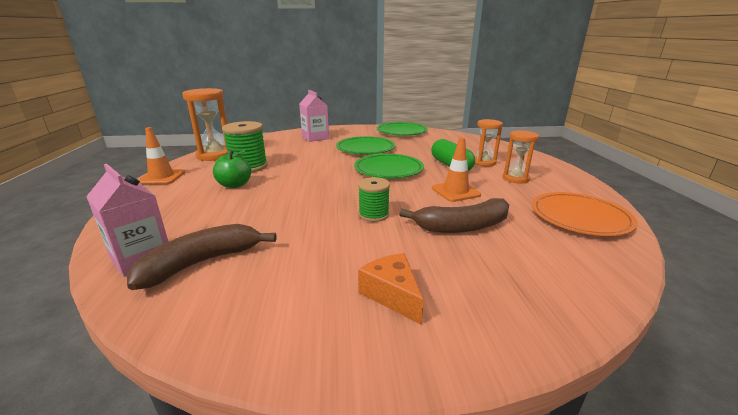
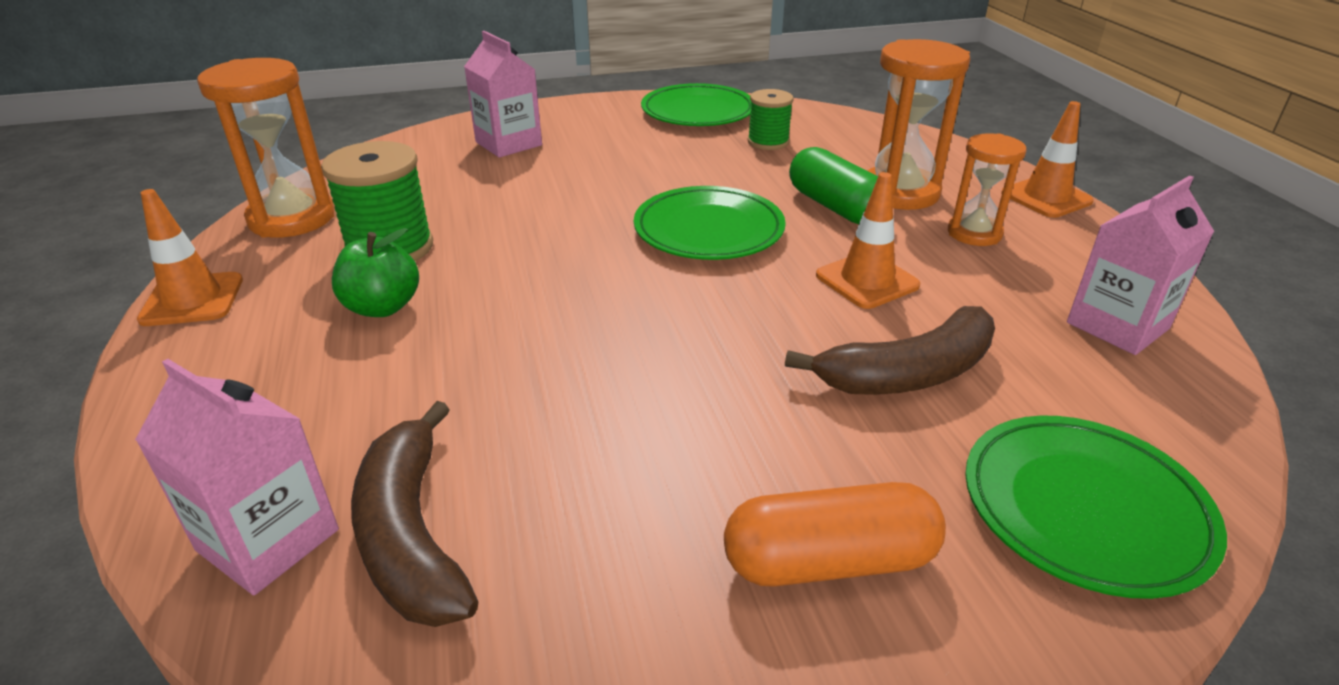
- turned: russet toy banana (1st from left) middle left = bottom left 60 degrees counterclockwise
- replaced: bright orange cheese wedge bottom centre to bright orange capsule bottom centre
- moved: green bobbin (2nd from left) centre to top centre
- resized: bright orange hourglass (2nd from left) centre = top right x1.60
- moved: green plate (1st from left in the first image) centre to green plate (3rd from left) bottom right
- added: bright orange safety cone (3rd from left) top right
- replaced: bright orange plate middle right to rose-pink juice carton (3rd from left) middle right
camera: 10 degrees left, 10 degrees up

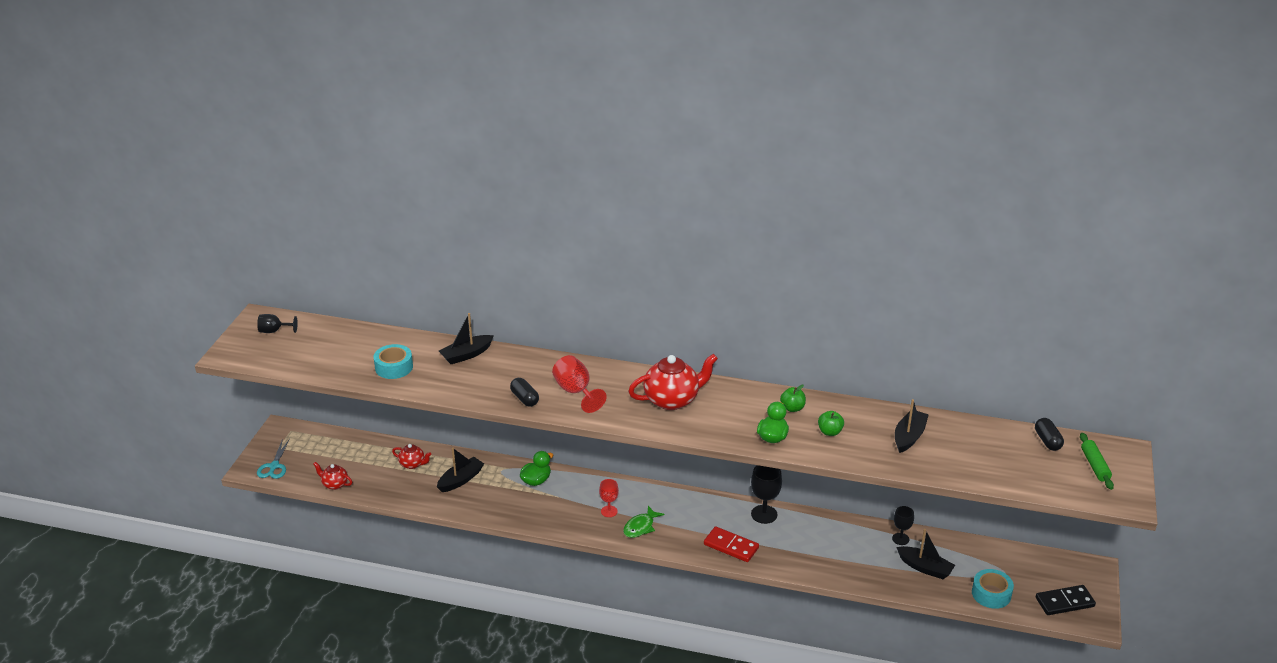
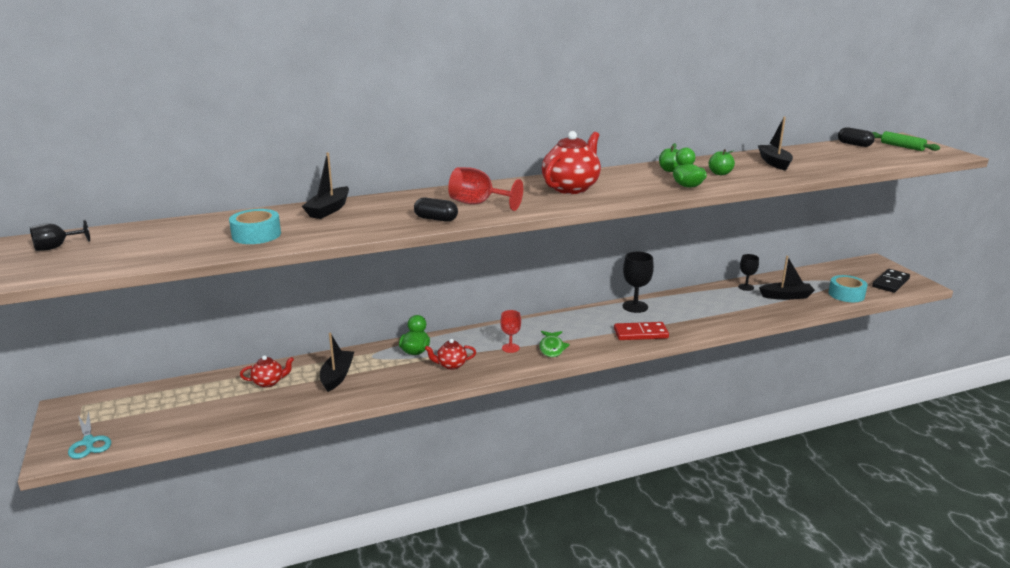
- moved: red teapot (1st from left in the first image) bottom left to red teapot (2nd from left) centre
camera: 35 degrees left, 10 degrees down

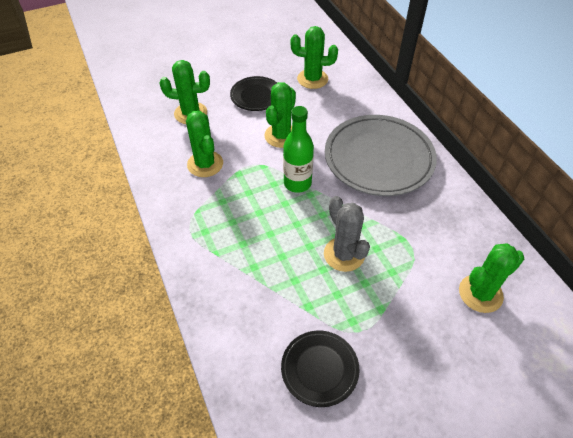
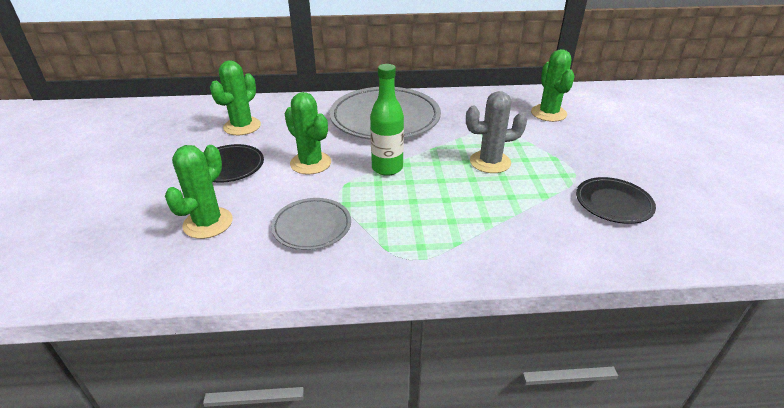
- replaced: green cactus (2nd from left) top centre to grey plate (1st from left) centre
camera: 70 degrees left, 15 degrees down

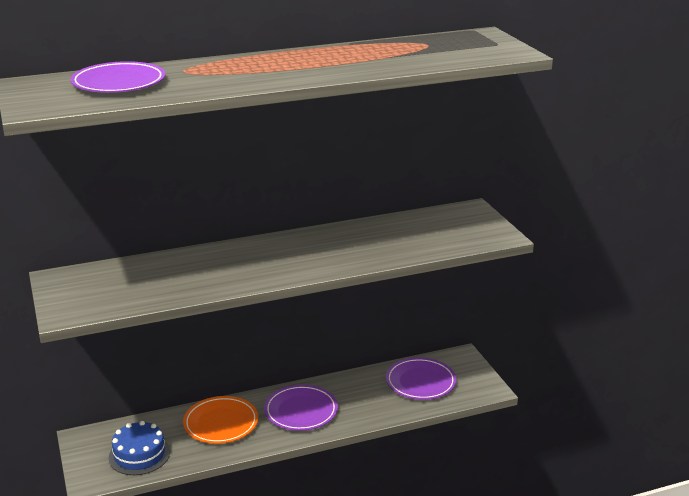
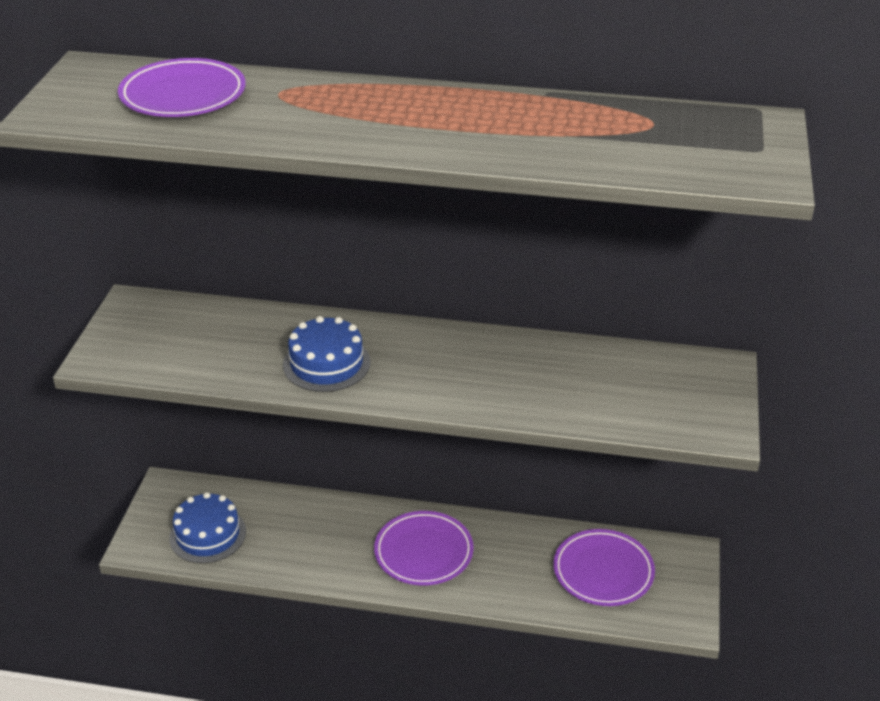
- added: blue cake (2nd from left) centre
- removed: bright orange plate bottom left
camera: 30 degrees right, 10 degrees up

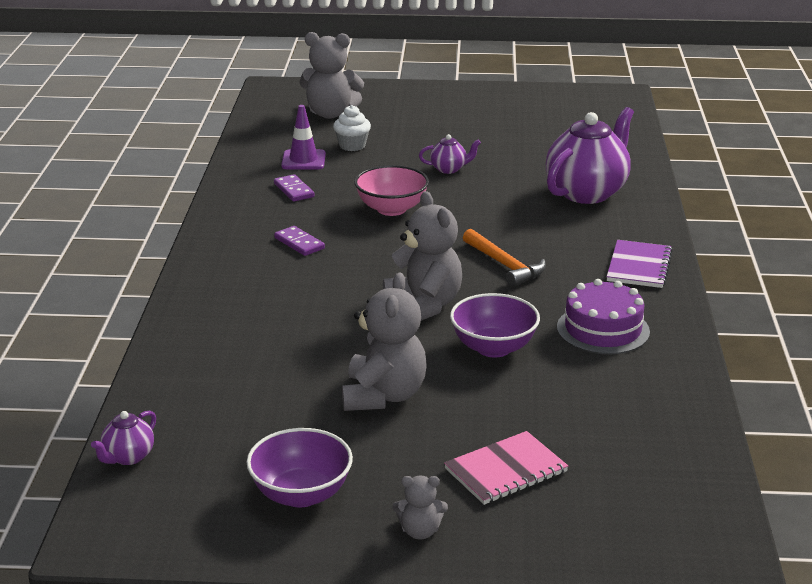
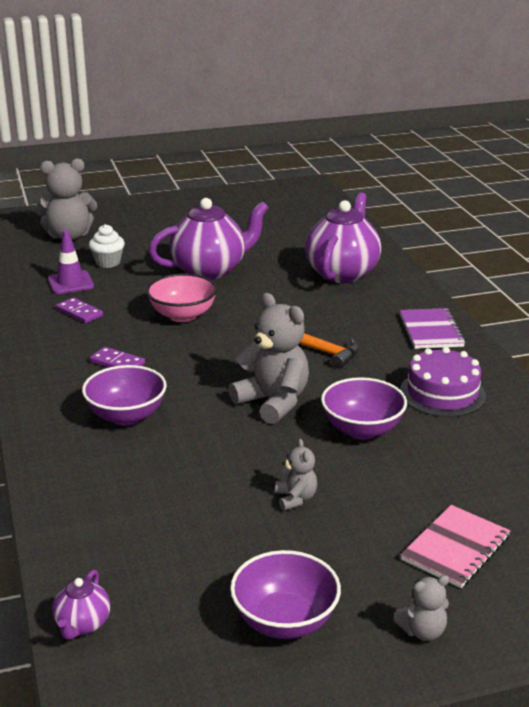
- added: royal purple bowl (1st from left) middle left
- resized: royal purple teapot (2nd from left) top centre = centre x2.22
- resized: grey stuffed bear (2nd from left in the first image) centre = bottom centre x0.50
camera: 20 degrees left, 0 degrees up

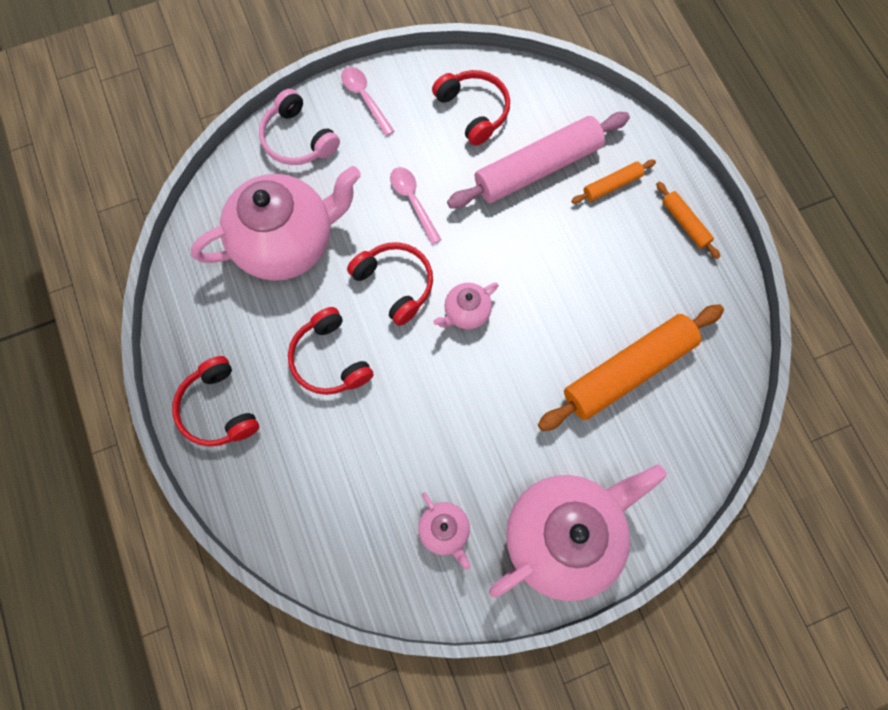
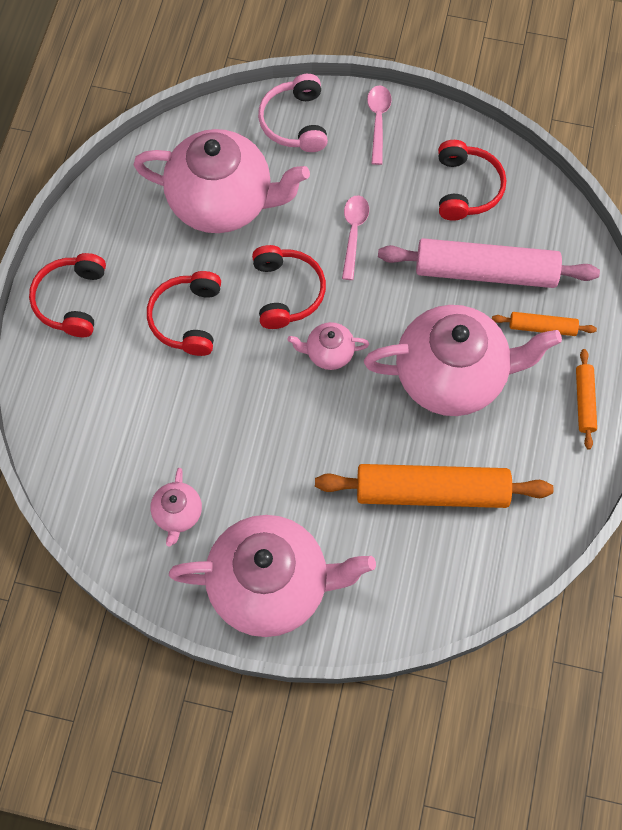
- added: rose-pink teapot (5th from left) middle right
camera: 35 degrees right, 5 degrees down

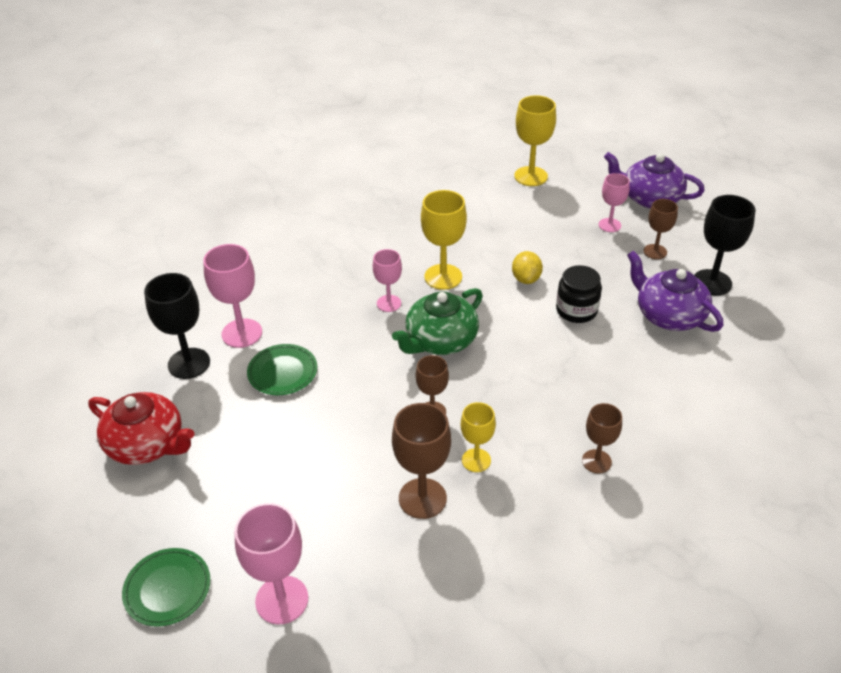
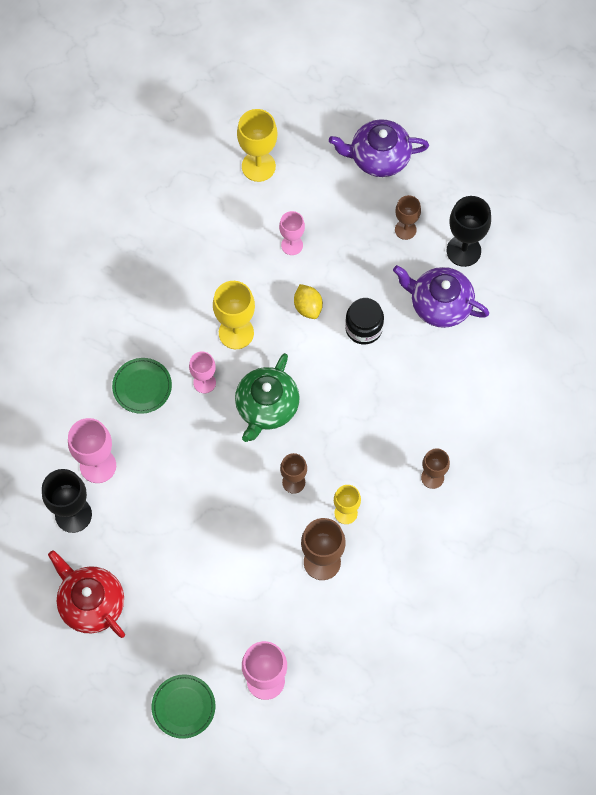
- turned: red teapot middle left = bottom left 135 degrees counterclockwise
- moved: green plate (2nd from left in the first image) centre to green plate (1st from left) middle left
- moved: rose-pink goblet (4th from left) top right to top centre
camera: 25 degrees left, 25 degrees up

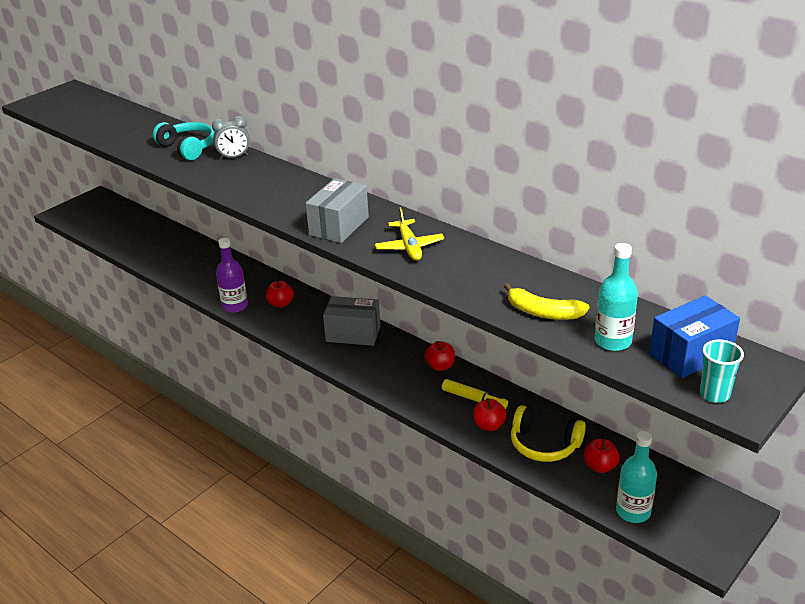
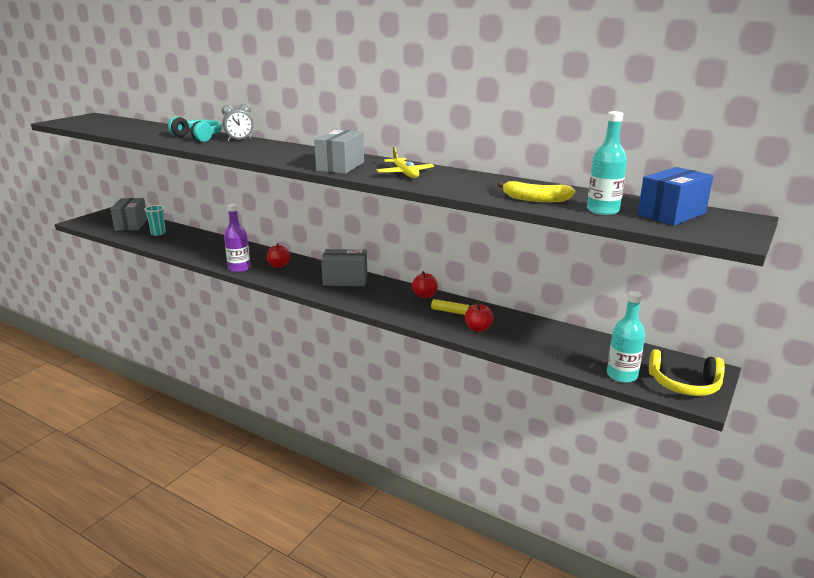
- added: grey package (1st from left) middle left
- moved: teal cup middle right to middle left
- moved: golden over-ear headphones bottom right to middle right
- removed: red apple (4th from left) bottom right
camera: 10 degrees left, 10 degrees down

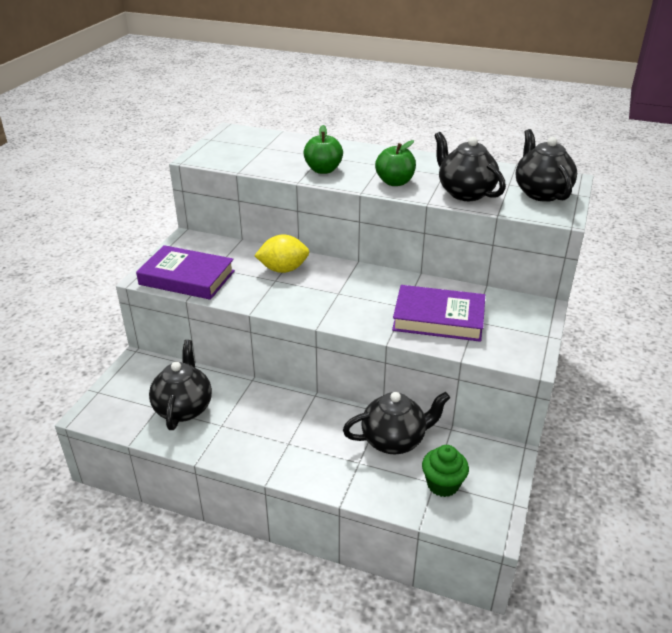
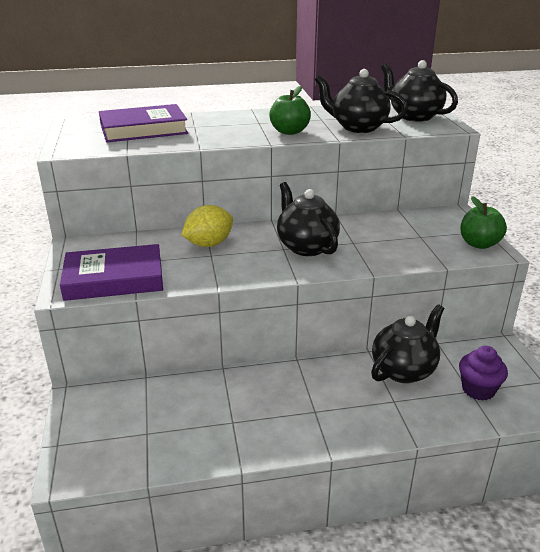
- moved: royal purple hardcover (2nd from left) centre to top left
- moved: ebony teapot (1st from left) middle left to centre
- recoloured: green fairy cake bottom centre to royal purple fairy cake bottom right
- moved: green apple (1st from left in the first image) top centre to green apple (2nd from left) middle right
camera: 30 degrees left, 5 degrees down

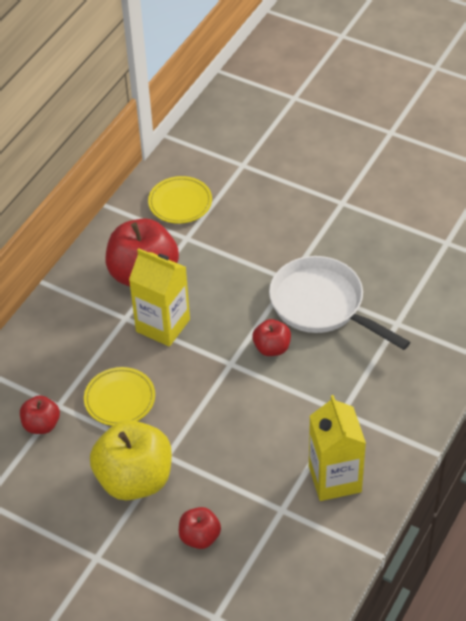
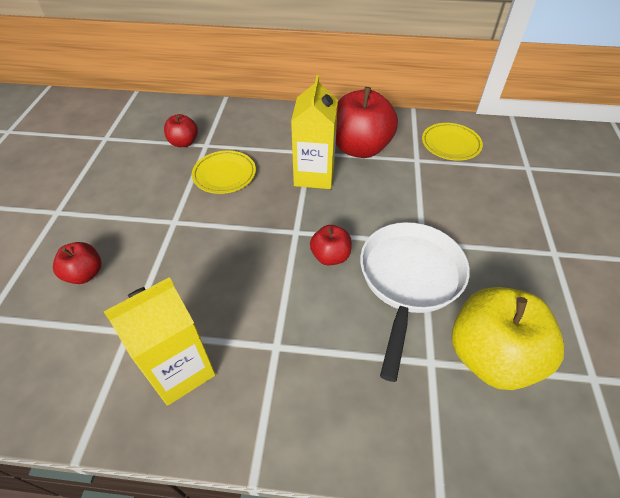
- moved: golden apple bottom left to bottom right
camera: 65 degrees right, 0 degrees up

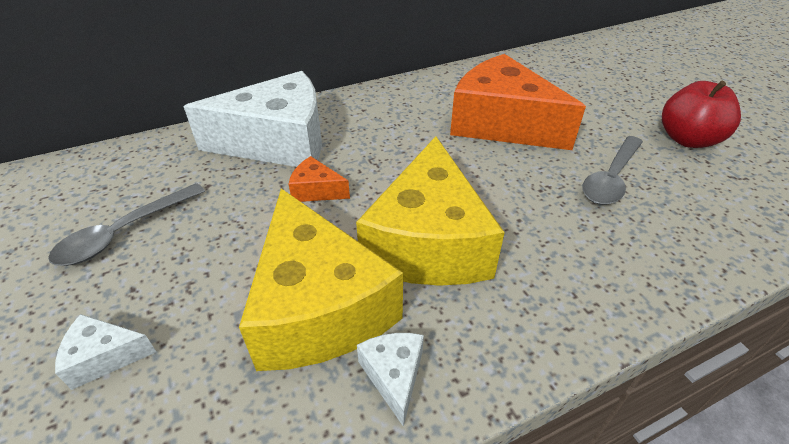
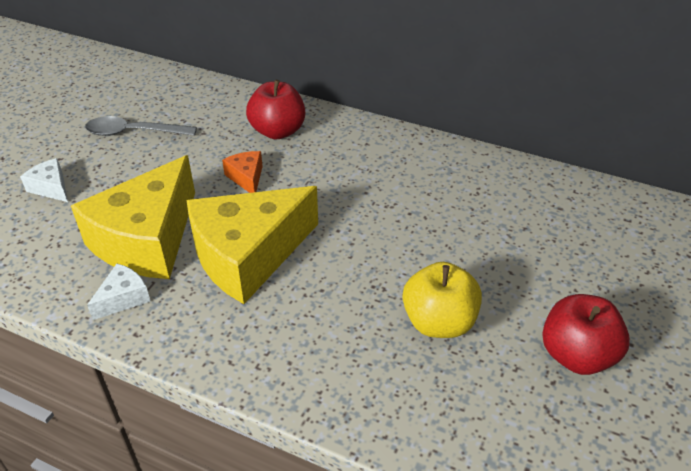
- replaced: snow-white cheese wedge (2nd from left) top left to red apple (1st from left) top centre
- replaced: grey teaspoon (2nd from left) middle right to golden apple centre
- removed: bright orange cheese wedge (2nd from left) top centre
camera: 50 degrees right, 0 degrees up

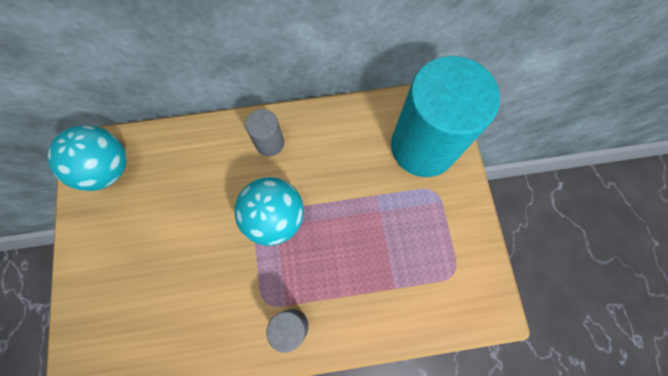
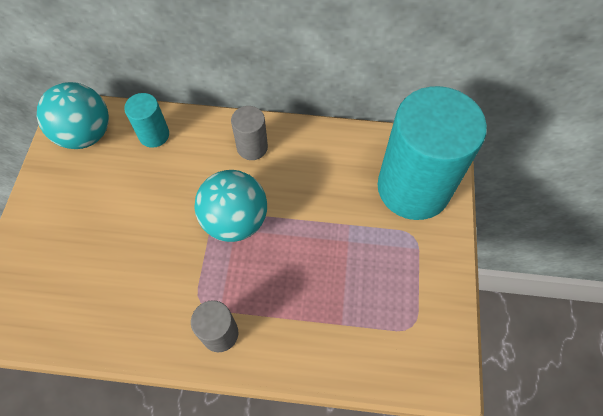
- added: teal cylinder shape (1st from left) top left
camera: 15 degrees right, 10 degrees down

